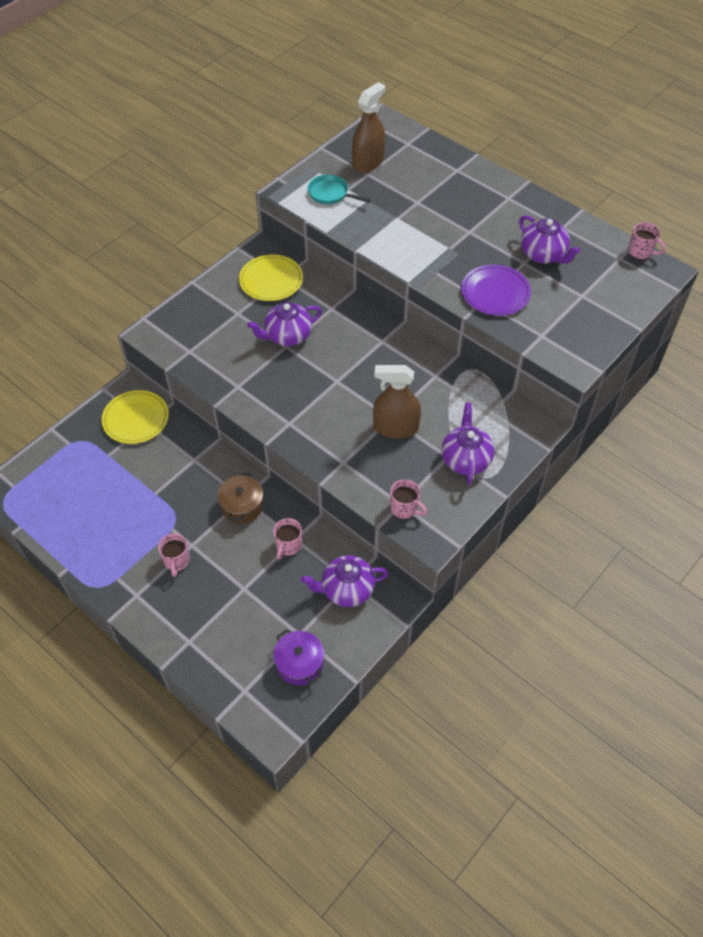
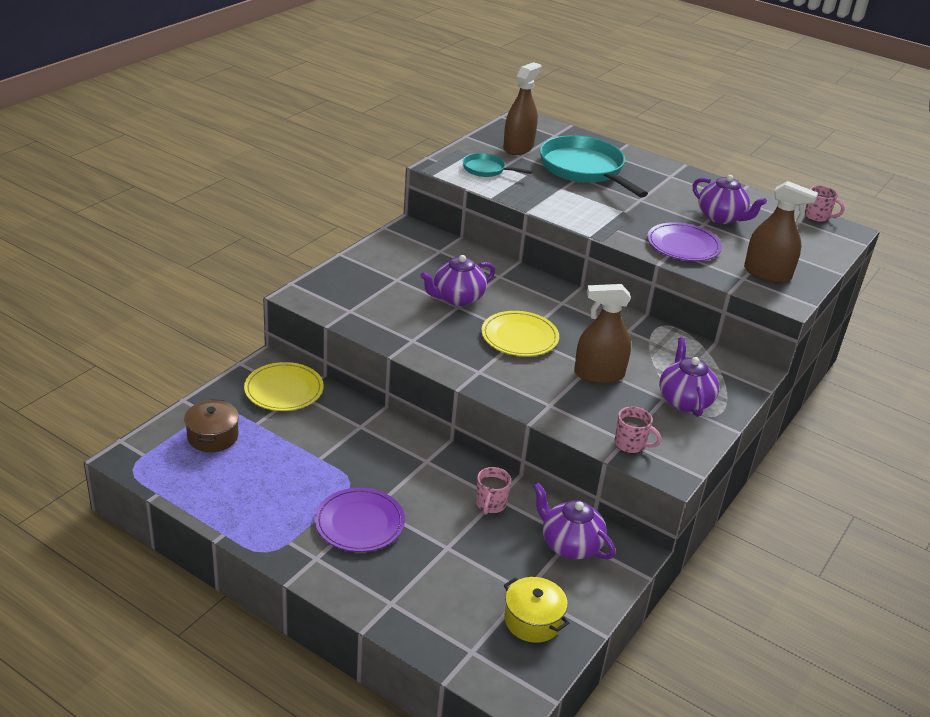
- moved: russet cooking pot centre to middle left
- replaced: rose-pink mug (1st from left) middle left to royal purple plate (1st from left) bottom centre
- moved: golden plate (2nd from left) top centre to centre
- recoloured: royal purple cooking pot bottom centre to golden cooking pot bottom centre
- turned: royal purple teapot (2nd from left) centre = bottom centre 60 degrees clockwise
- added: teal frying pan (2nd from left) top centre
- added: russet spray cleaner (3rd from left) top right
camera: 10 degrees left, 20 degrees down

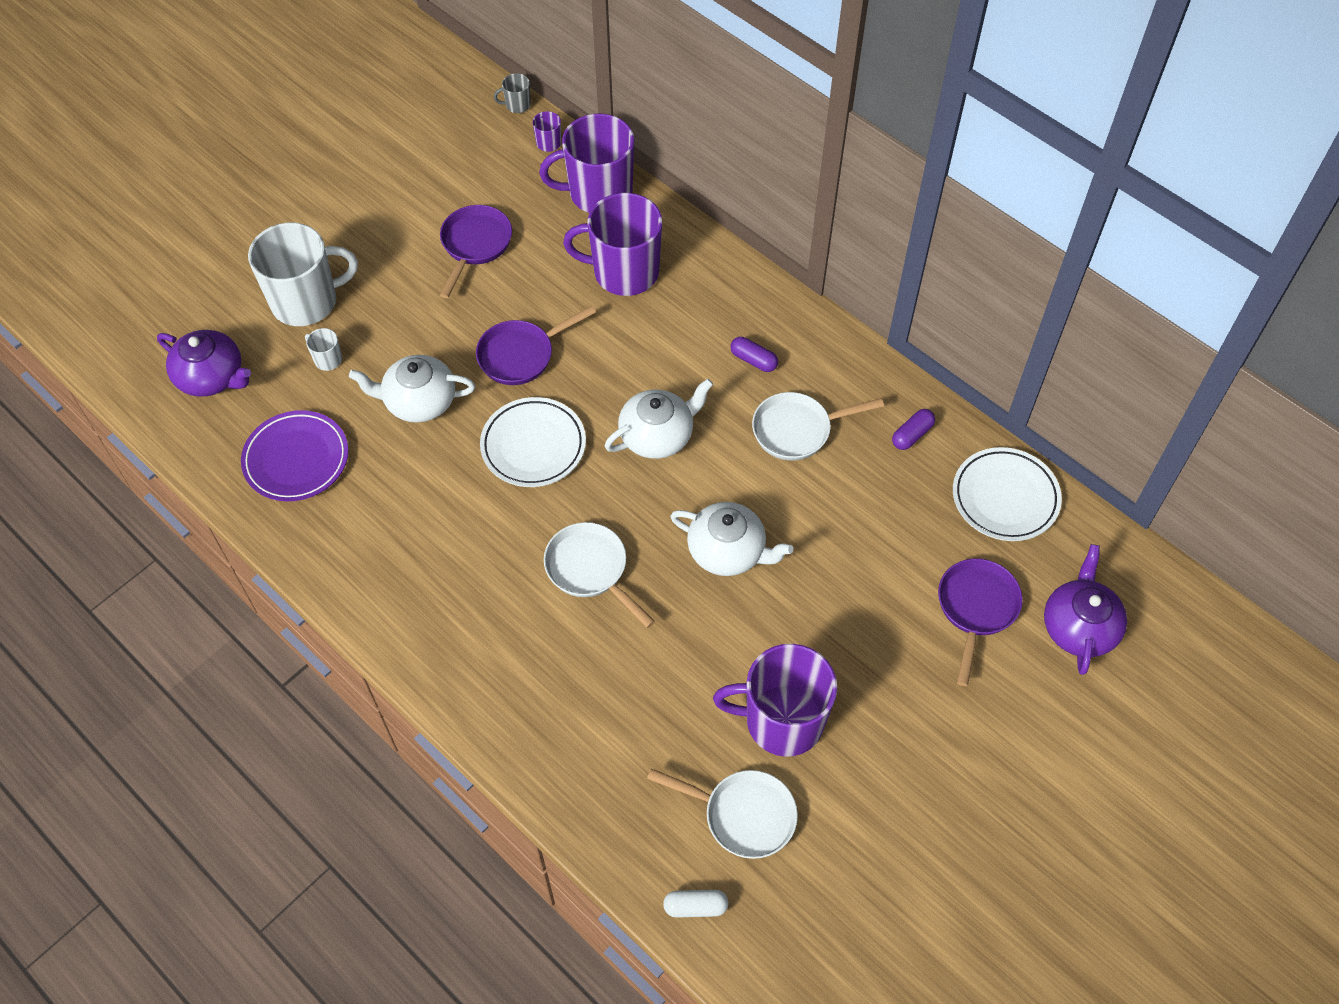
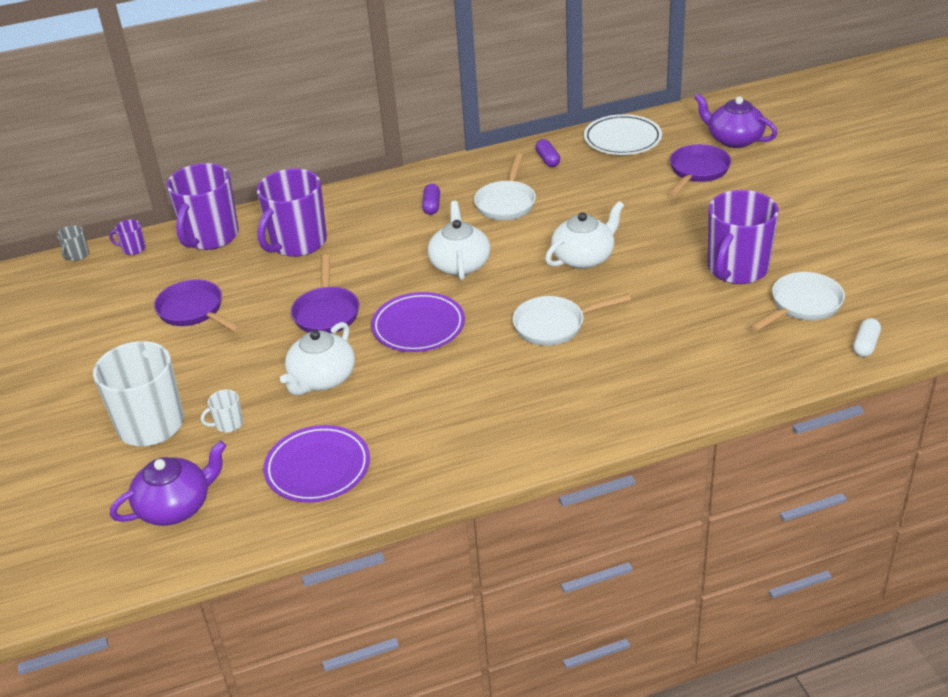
- recoloured: snow-white plate (1st from left) centre to royal purple plate (2nd from left) centre
- turned: royal purple capsule (1st from left) centre = top centre 60 degrees counterclockwise
- turned: royal purple frying pan (3rd from left) middle right = top right 75 degrees clockwise
camera: 60 degrees left, 20 degrees down

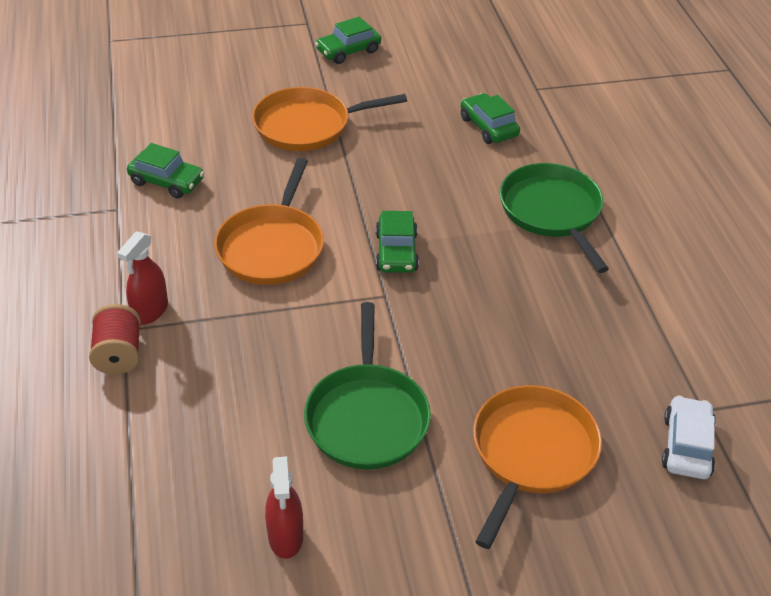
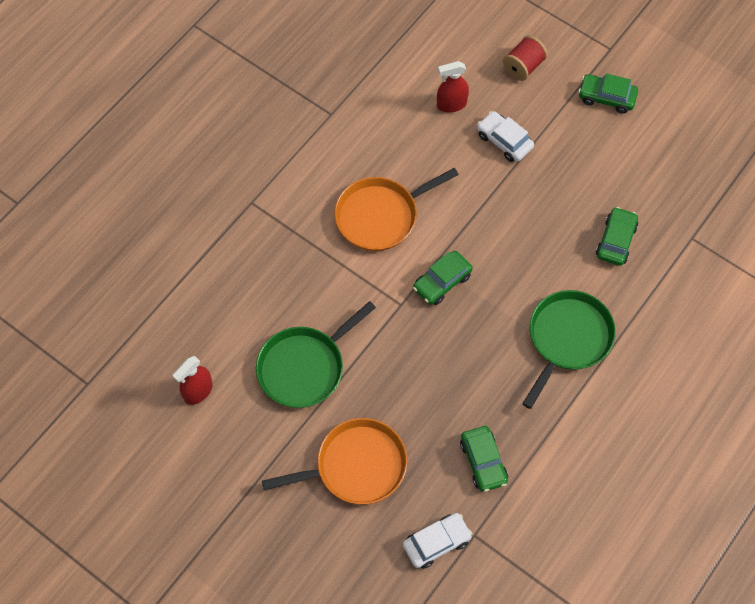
- moved: red spray cleaner (1st from left in the first image) middle left to red spray cleaner (2nd from left) top centre
- moved: green automobile (1st from left in the first image) top left to green automobile (2nd from left) bottom centre
- replaced: bright orange frying pan (2nd from left) top centre to snow-white automobile (2nd from left) top right
- moved: red bobbin middle left to top right
camera: 50 degrees right, 20 degrees up

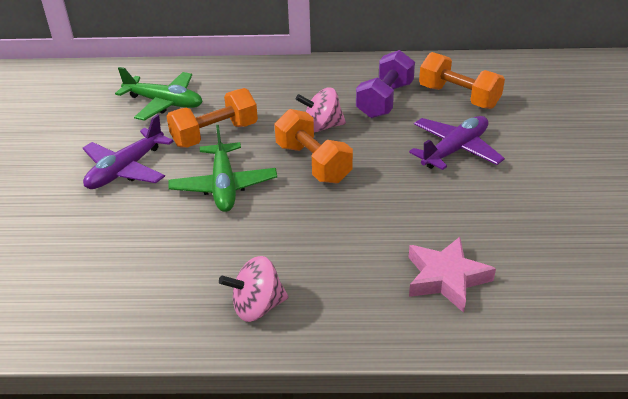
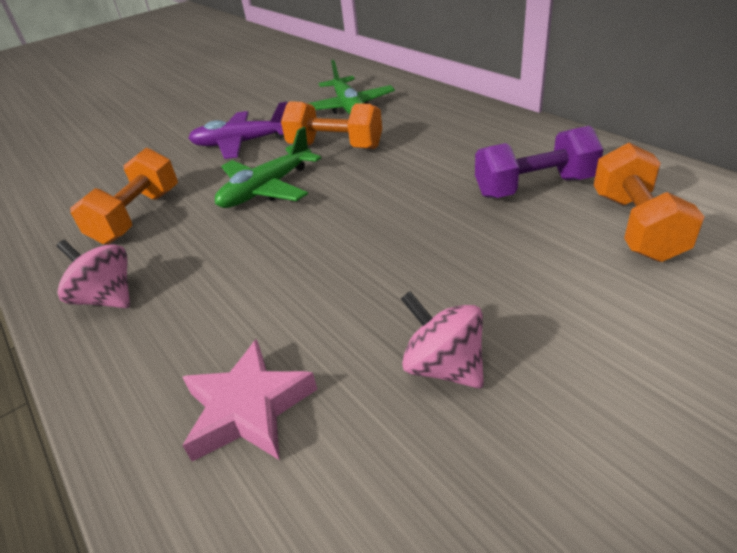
- moved: bright orange dumbbell (2nd from left in the first image) centre to bright orange dumbbell (1st from left) middle left
- moved: rose-pink spinning top (2nd from left) top centre to centre
- removed: royal purple plane (2nd from left) middle right
camera: 55 degrees right, 0 degrees up

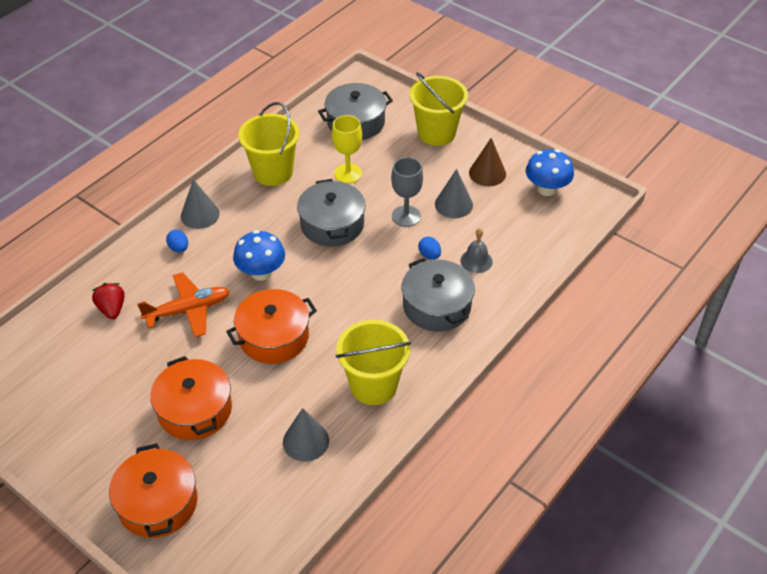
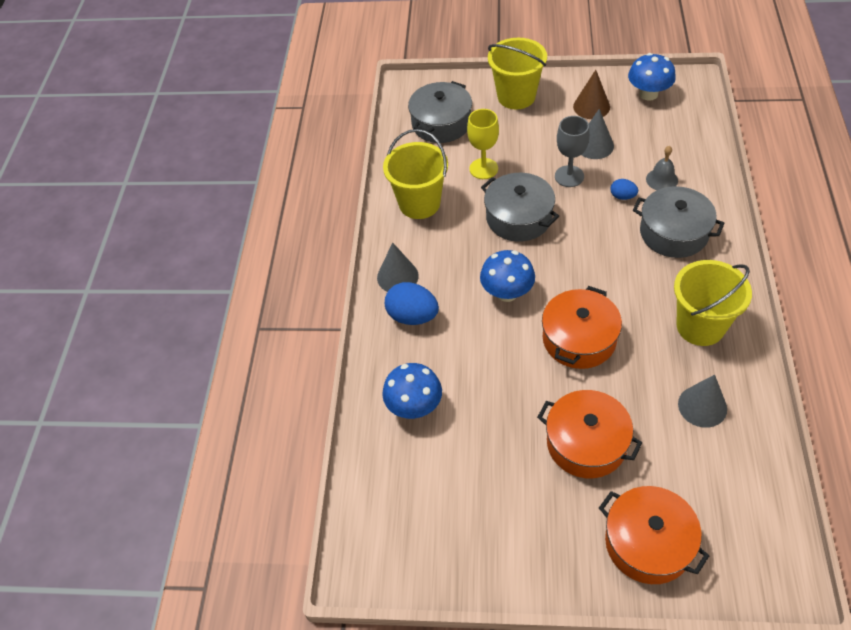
- replaced: red berry middle left to blue mushroom (1st from left) centre
- resized: blue egg shape (1st from left) middle left = centre x1.86
- removed: bright orange plane middle left
camera: 30 degrees left, 5 degrees up

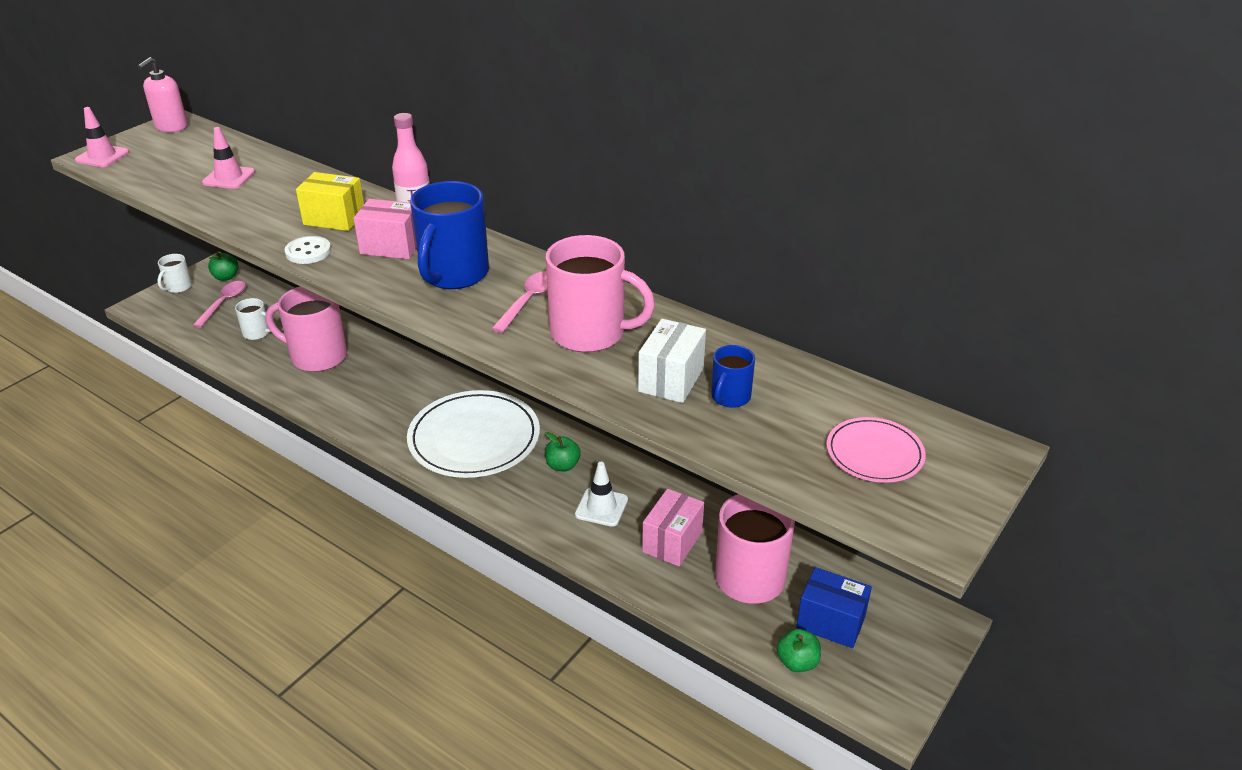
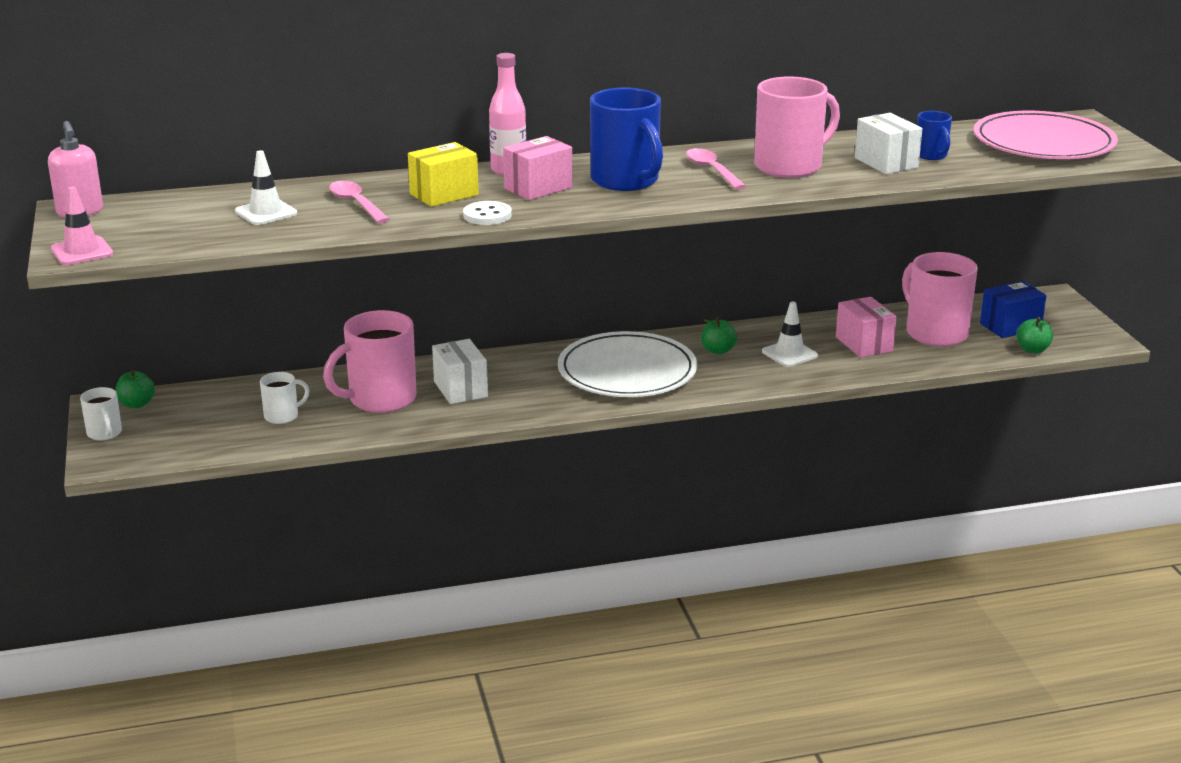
- recoloured: rose-pink safety cone (2nd from left) top left to snow-white safety cone (1st from left) top left
- moved: rose-pink teaspoon (1st from left) middle left to top left
- added: snow-white package (1st from left) centre
- resized: rose-pink plate middle right = top right x1.90
camera: 50 degrees left, 10 degrees down

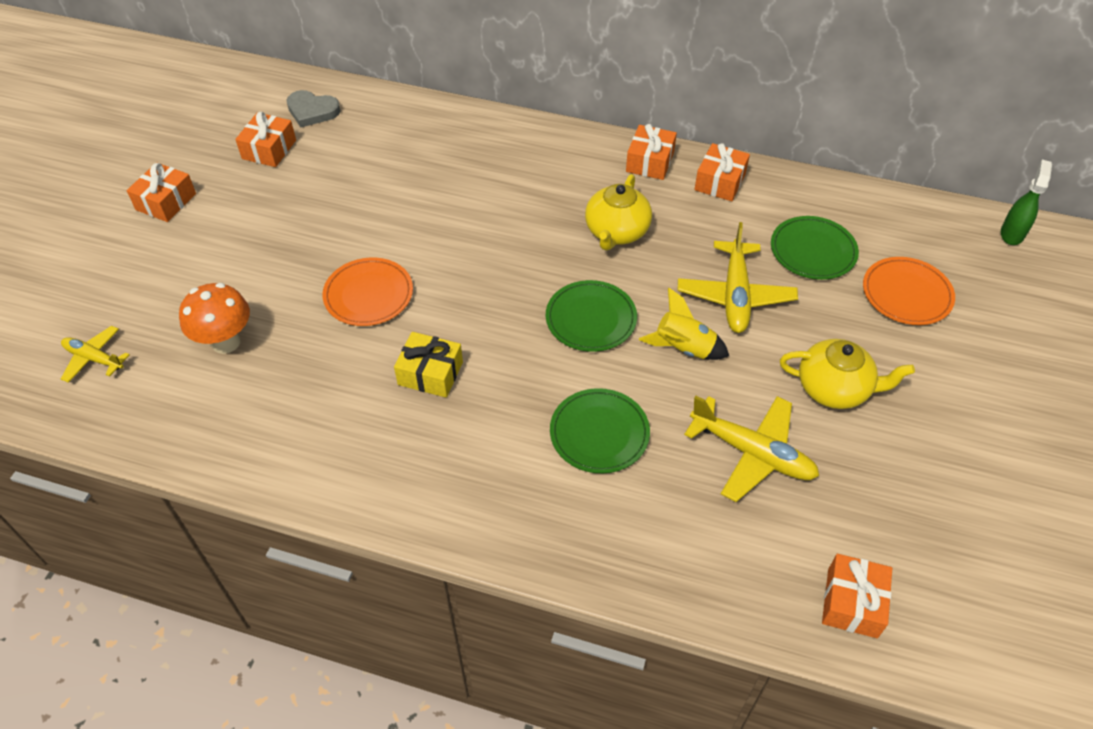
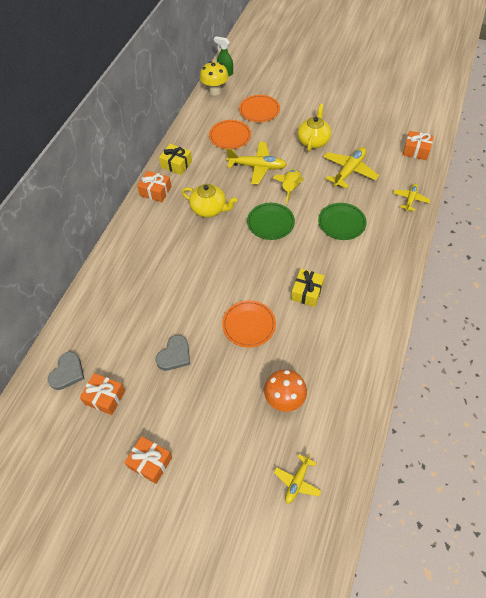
- added: grey heart shape (2nd from left) centre
- recoloured: bright orange wrapped gift (4th from left) top centre to golden wrapped gift (1st from left) top centre
- added: golden mushroom top centre
- recoloured: green plate (3rd from left) middle right to bright orange plate (1st from left) top centre
- added: golden plane (4th from left) top right
camera: 85 degrees left, 5 degrees up

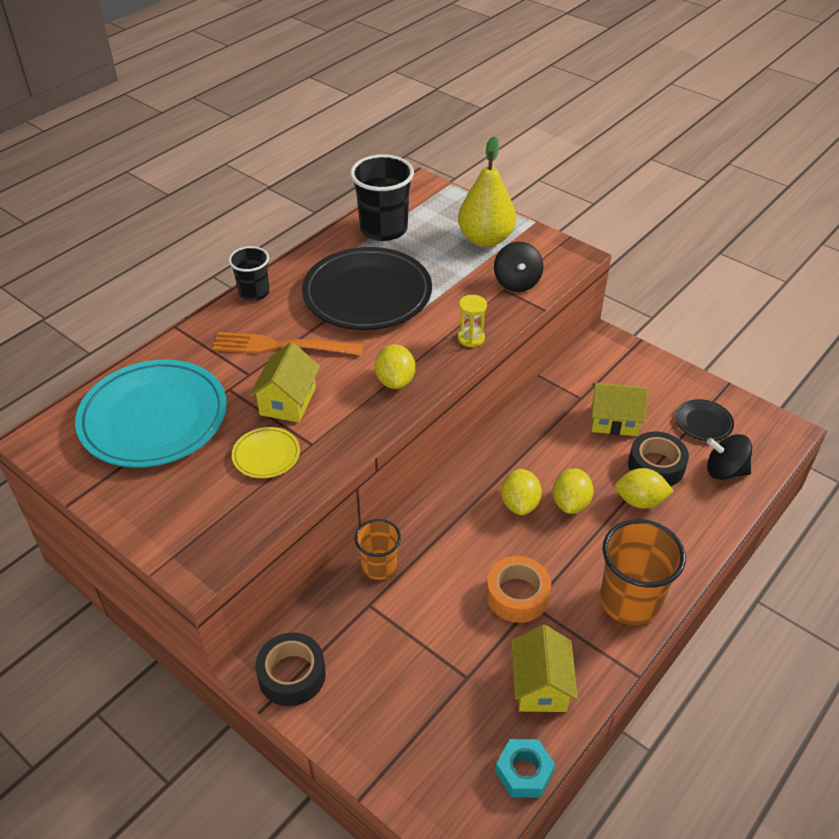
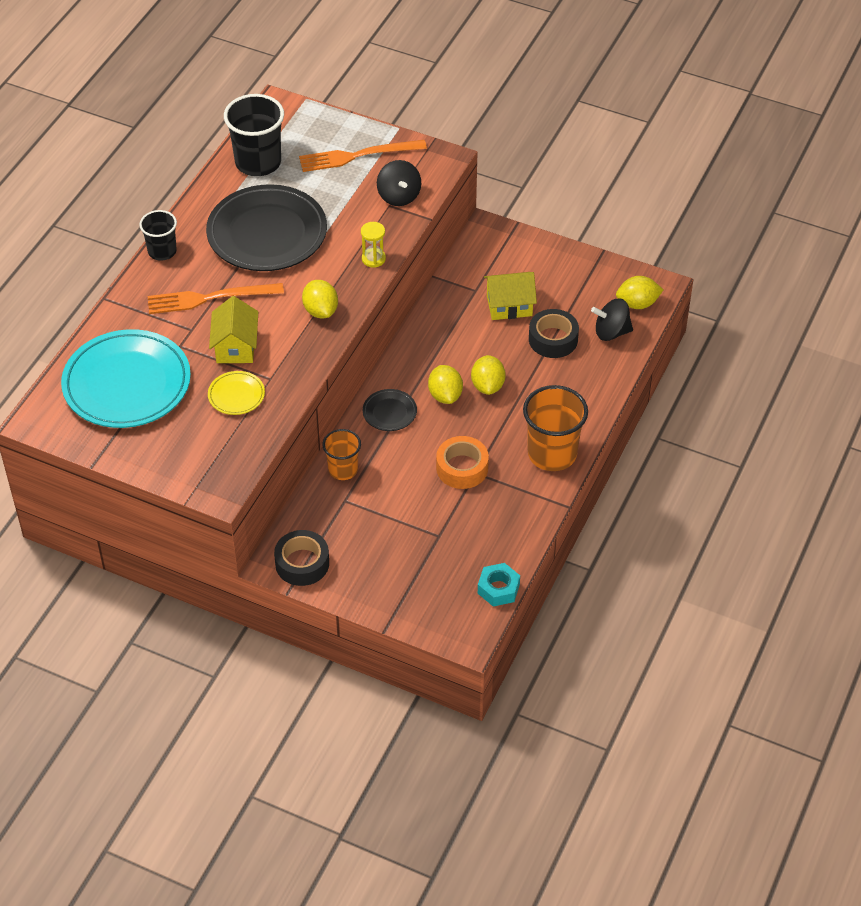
- replaced: golden toy pear top centre to bright orange fork (2nd from left) top centre
- moved: ebony plate (2nd from left) middle right to centre
- moved: golden citrus fruit (4th from left) middle right to top right
- removed: golden house (2nd from left) bottom centre
camera: 15 degrees left, 5 degrees up

